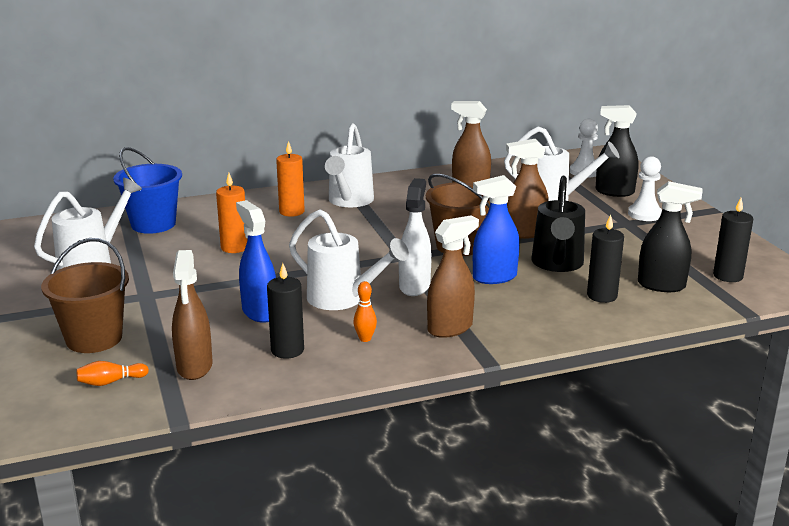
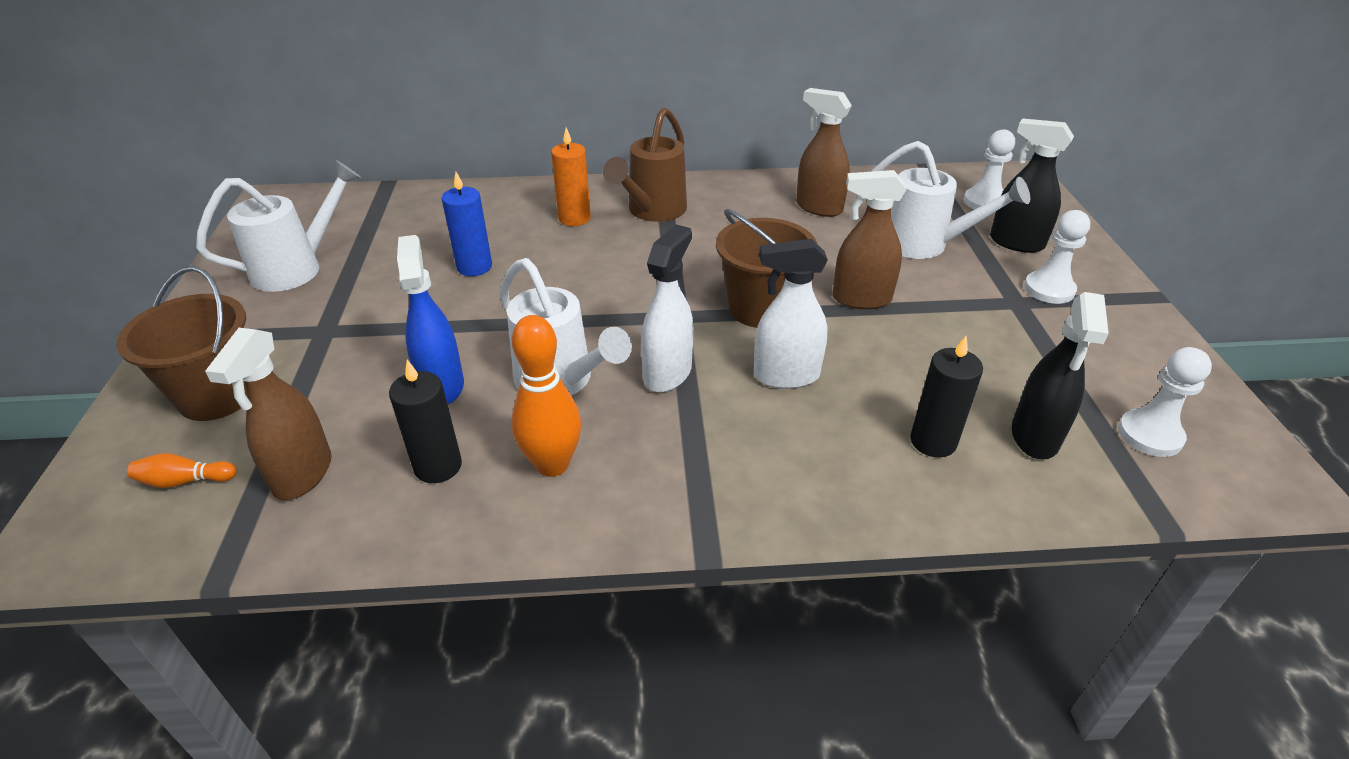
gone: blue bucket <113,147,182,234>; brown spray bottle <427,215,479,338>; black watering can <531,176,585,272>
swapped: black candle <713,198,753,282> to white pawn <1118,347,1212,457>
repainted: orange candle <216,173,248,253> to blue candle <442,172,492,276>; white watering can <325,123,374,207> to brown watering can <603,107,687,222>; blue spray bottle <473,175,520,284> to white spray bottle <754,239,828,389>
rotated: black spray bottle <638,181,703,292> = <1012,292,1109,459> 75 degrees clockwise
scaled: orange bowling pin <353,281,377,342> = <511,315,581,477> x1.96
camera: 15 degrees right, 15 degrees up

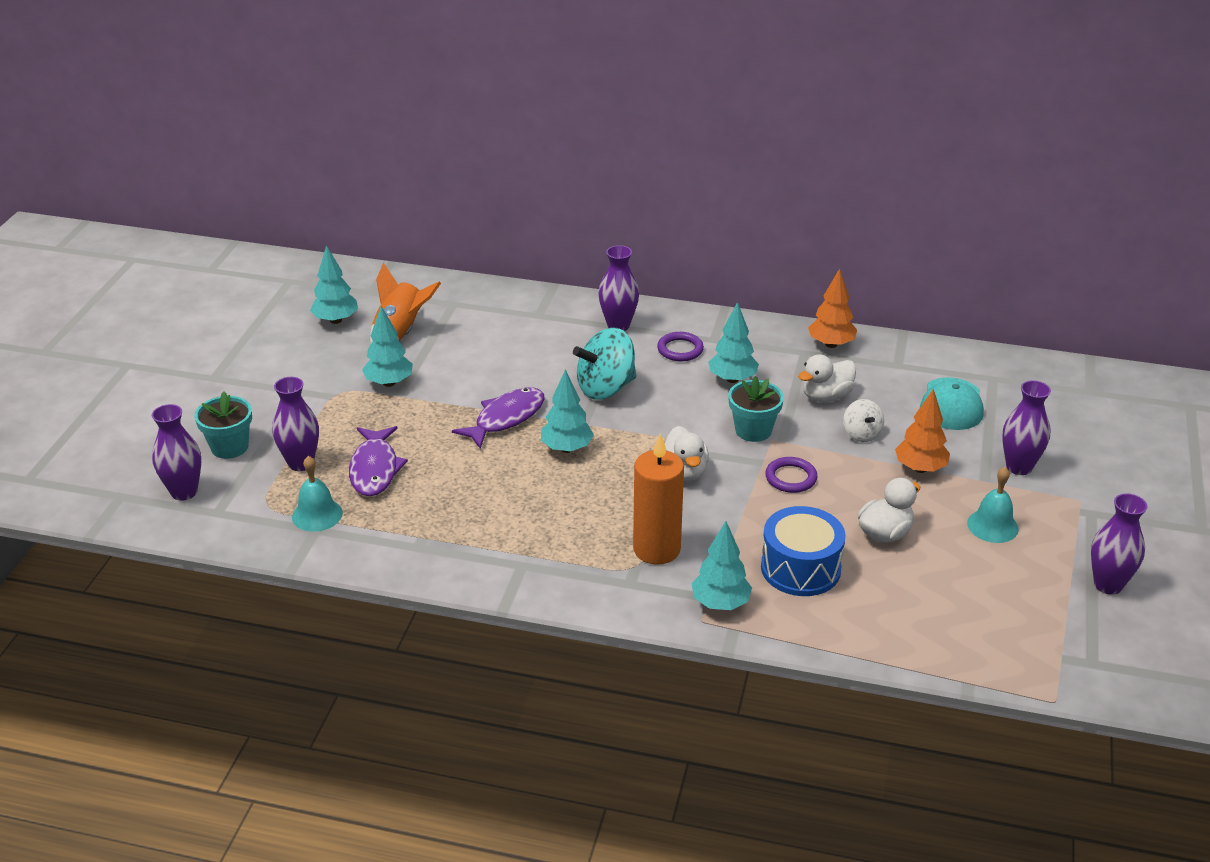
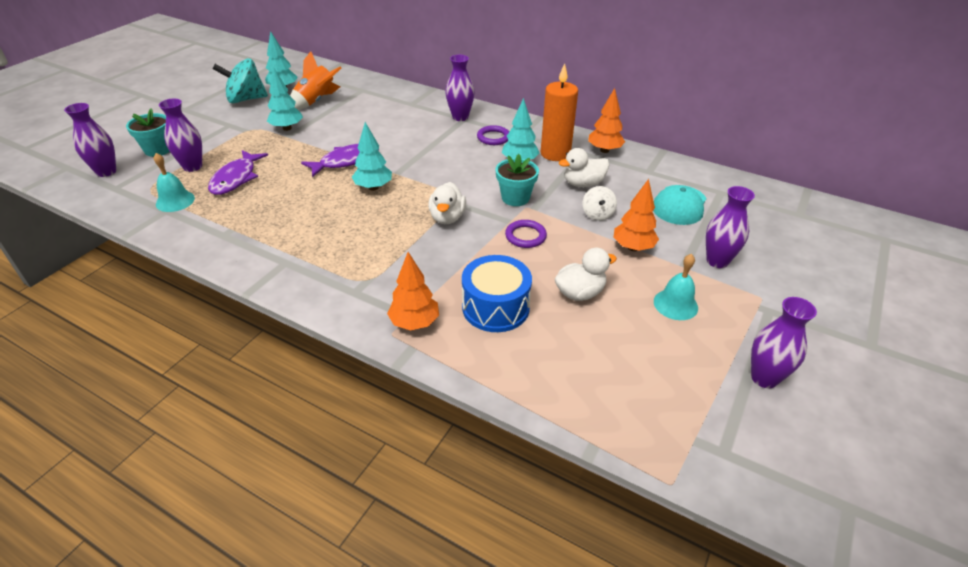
shifted: turquoise spinning top <573,328,637,400> to <213,58,268,103>; orange candle <633,434,684,564> to <541,63,578,161>
repainted: turquoise tree <692,521,752,610> to orange tree <387,252,439,331>
camera: 15 degrees right, 5 degrees up

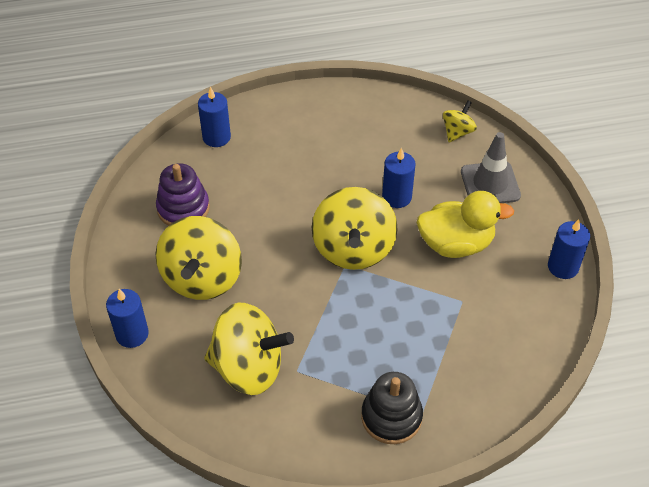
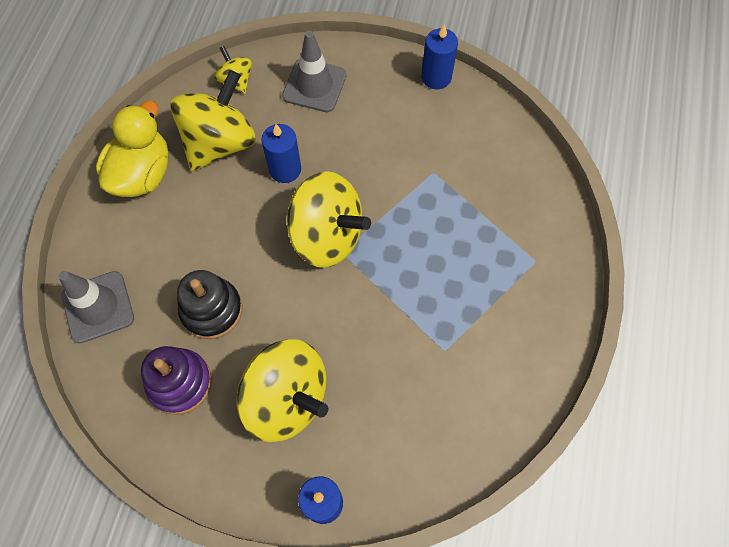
shifted: yellow spinning top <204,303,294,395> to <170,70,255,171>; black stacking toy <361,372,423,444> to <177,270,242,339>; yellow duck <417,191,514,258> to <96,101,169,197>
swapped: blue candle <198,87,231,147> to grey traffic cone <58,271,134,343>
camera: 65 degrees left, 15 degrees up

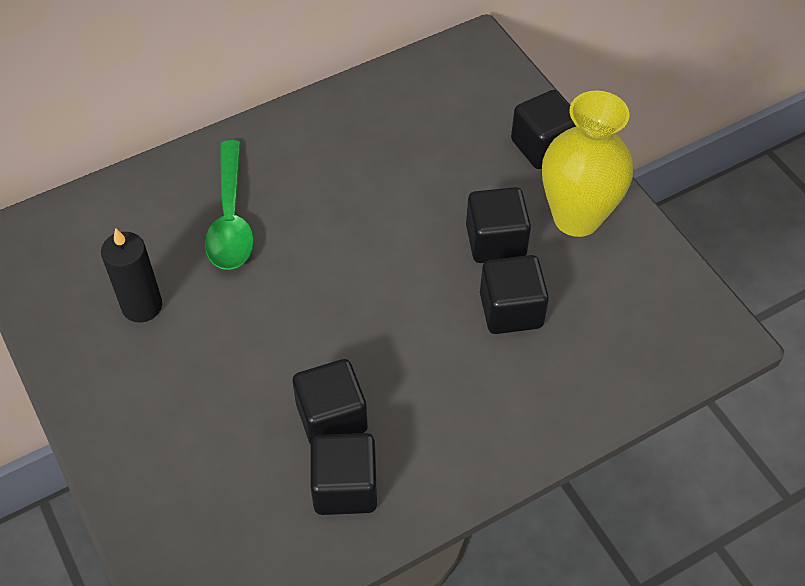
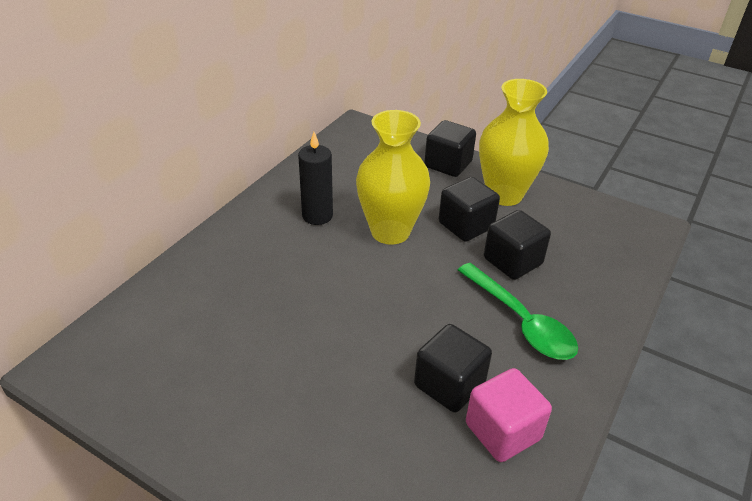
new: yellow vase <356,110,430,245>
shifted: black candle <101,228,162,323> to <298,132,333,225>; green spoon <205,140,254,270> to <458,263,578,360>
repainted: black cube <311,433,377,515> to pink cube <466,368,552,462>
camera: 30 degrees left, 15 degrees down

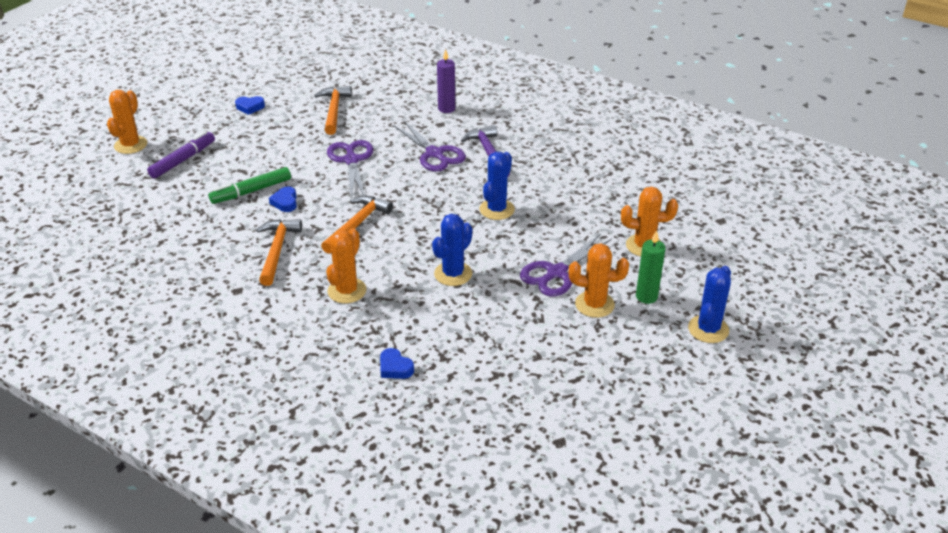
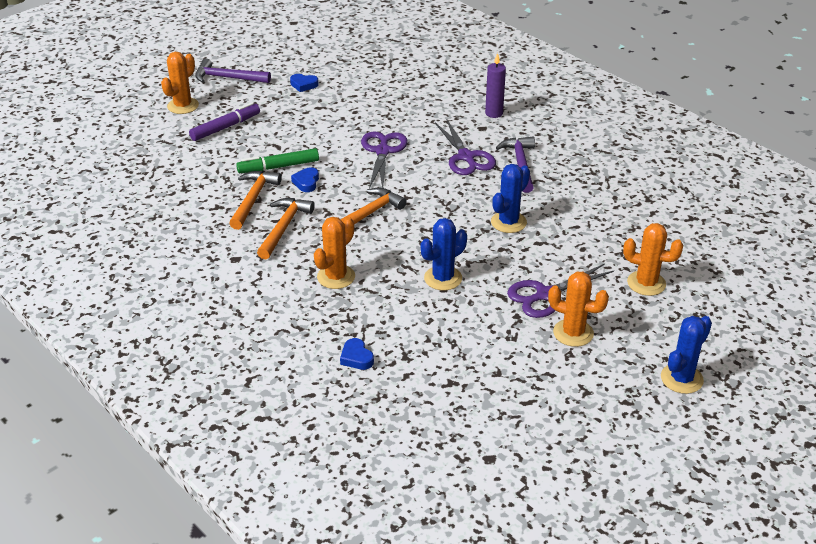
gone: green candle <636,230,666,304>
new: purple hammer <195,59,271,83>
shifted: orange hammer <314,86,352,135> to <229,171,282,230>
camera: 15 degrees right, 0 degrees up

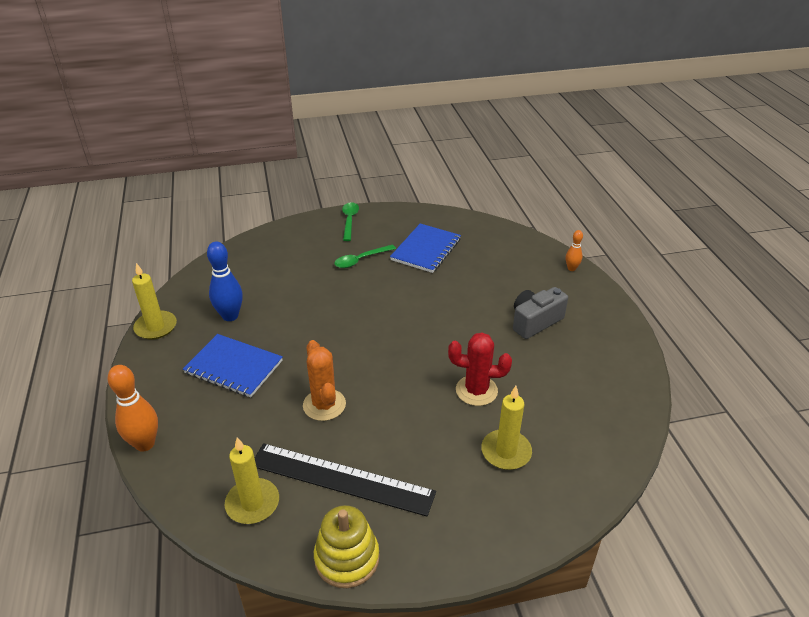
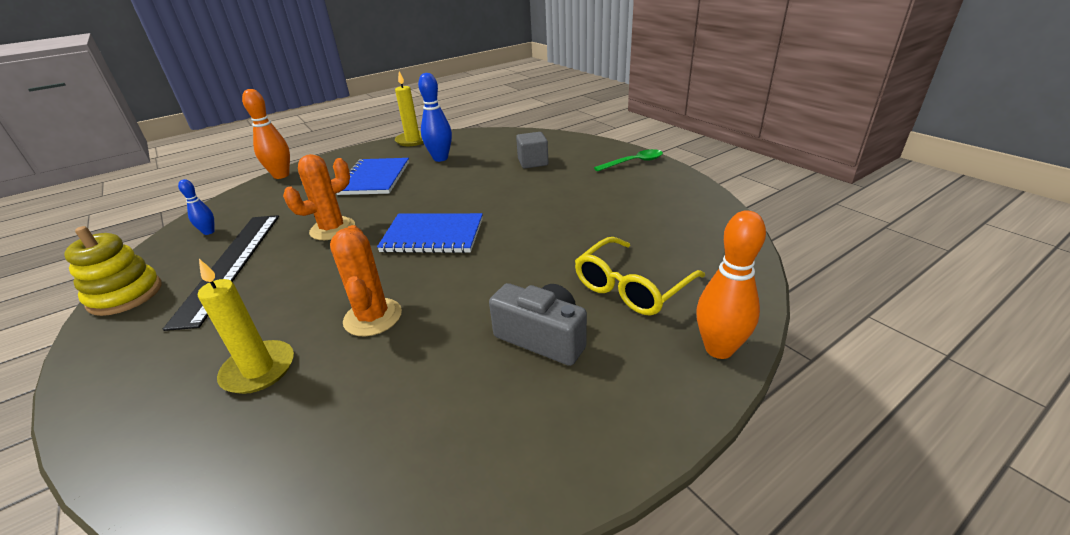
gone: green spoon <334,245,396,268>
new: grey cube <516,132,548,169>; yellow glasses <575,237,705,316>
shifted: blue notebook <390,224,461,273> to <377,213,483,253>
swapped: yellow candle <225,437,279,524> to blue bowling pin <178,179,215,235>
repainted: red cactus <448,332,512,406> to orange cactus <330,225,402,336>
scaled: orange bowling pin <566,230,583,271> = <696,210,766,359> x1.80
camera: 70 degrees right, 5 degrees down

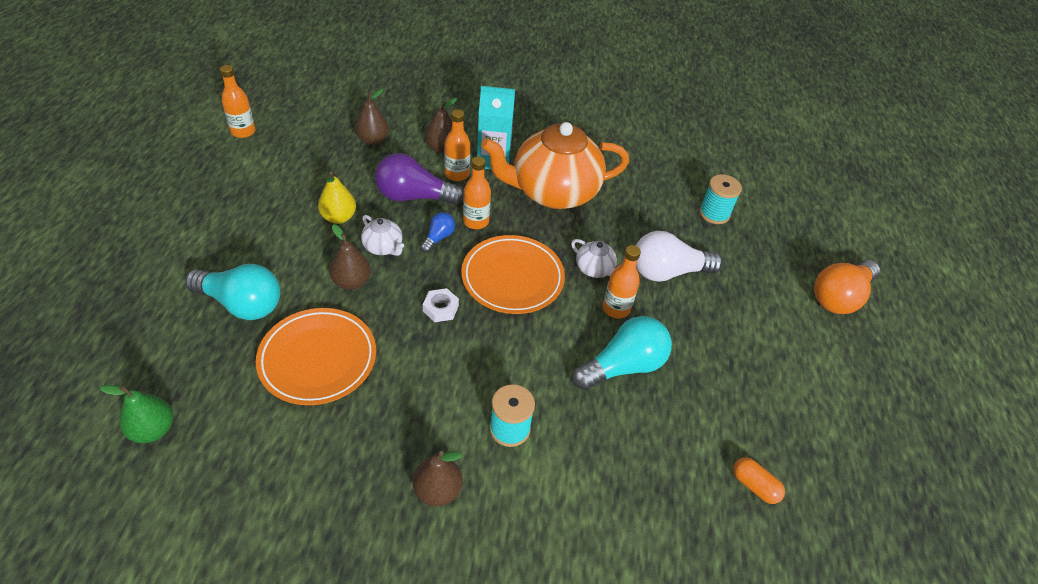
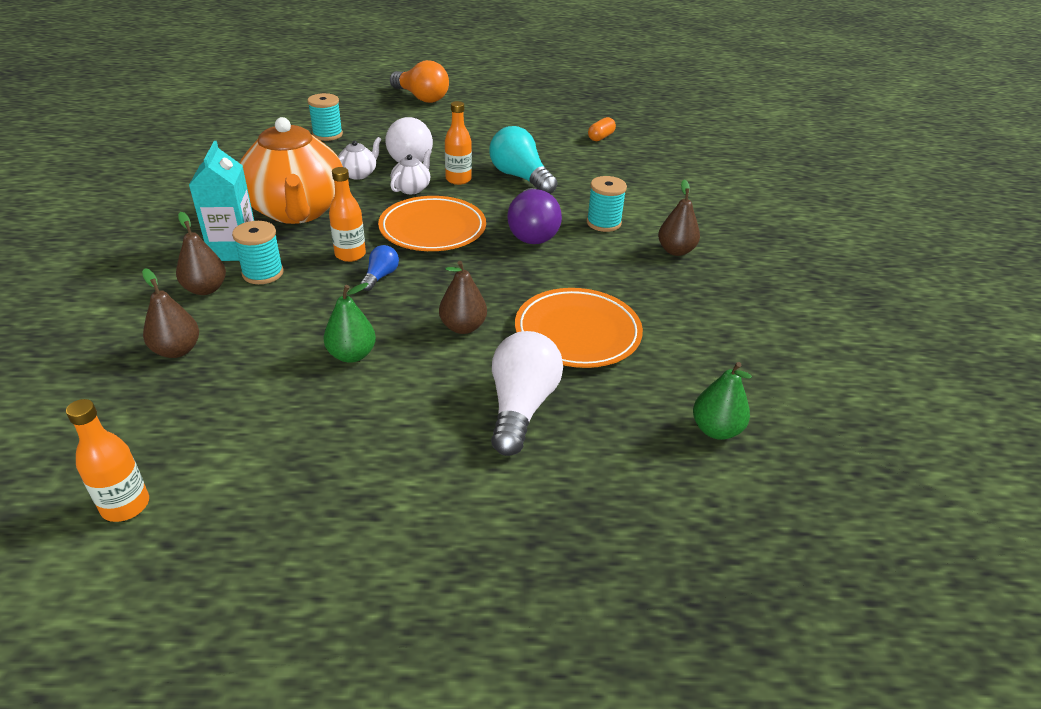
gone: white nut <423,288,459,322>
shifted: white teapot <361,215,404,256> to <338,137,381,180>; purple light bulb <375,153,464,205> to <507,188,562,244>
swapped: orange bottle <444,109,470,181> to turquoise spool <232,221,284,284>
repainted: turquoise light bulb <185,264,280,320> to white light bulb <491,331,563,456>; yellow pear <318,171,356,224> to green pear <323,283,376,363>
rotated: blue light bulb <421,212,455,253> = <360,245,399,291> 90 degrees clockwise
camera: 95 degrees left, 10 degrees down

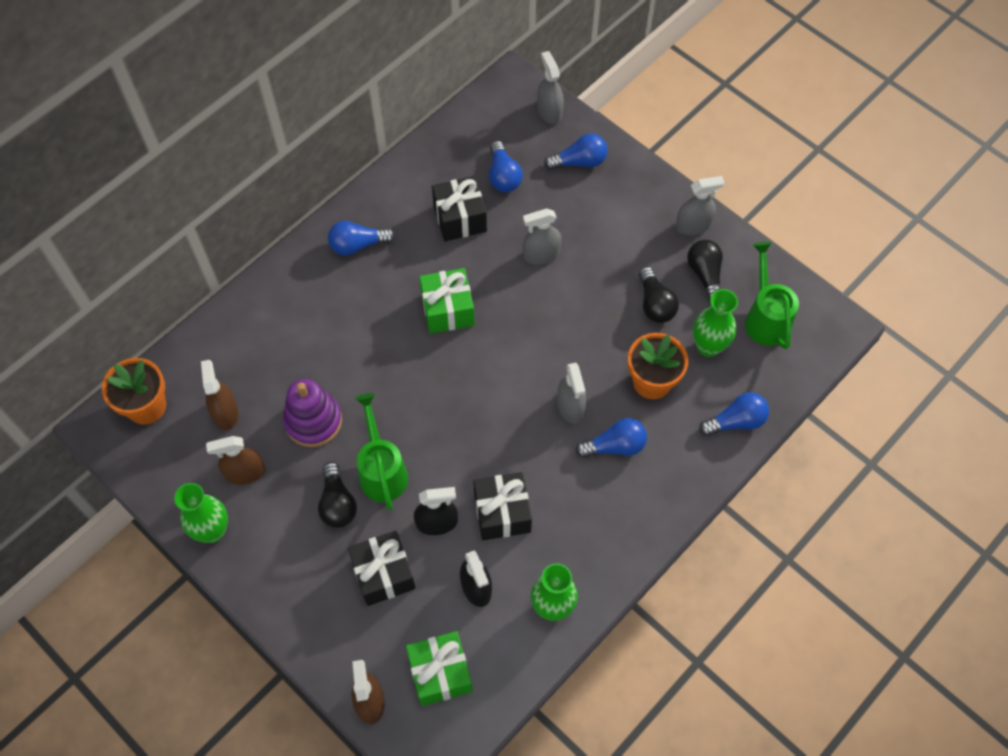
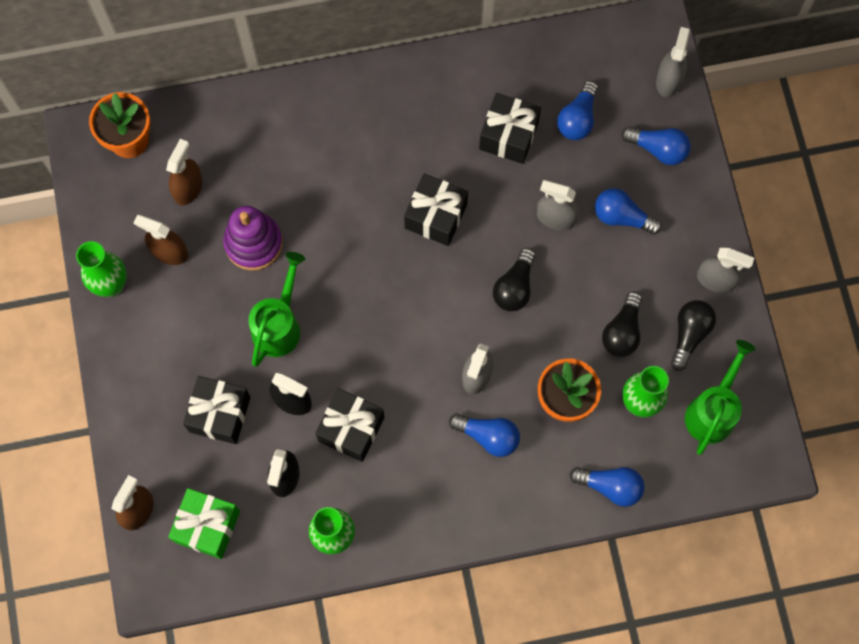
shifted: black light bulb <318,462,357,528> to <493,248,536,312>; blue light bulb <328,221,395,256> to <595,188,662,235>
repainted: green gift <419,268,475,334> to black gift <404,173,468,246>
camera: 35 degrees right, 10 degrees up

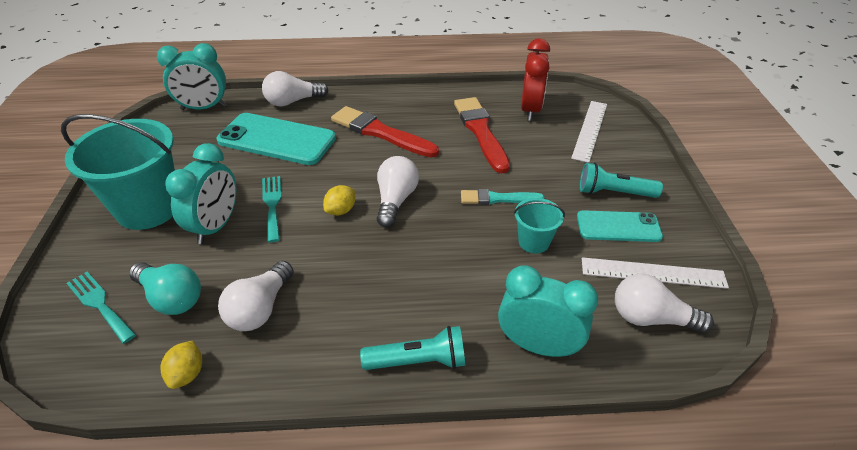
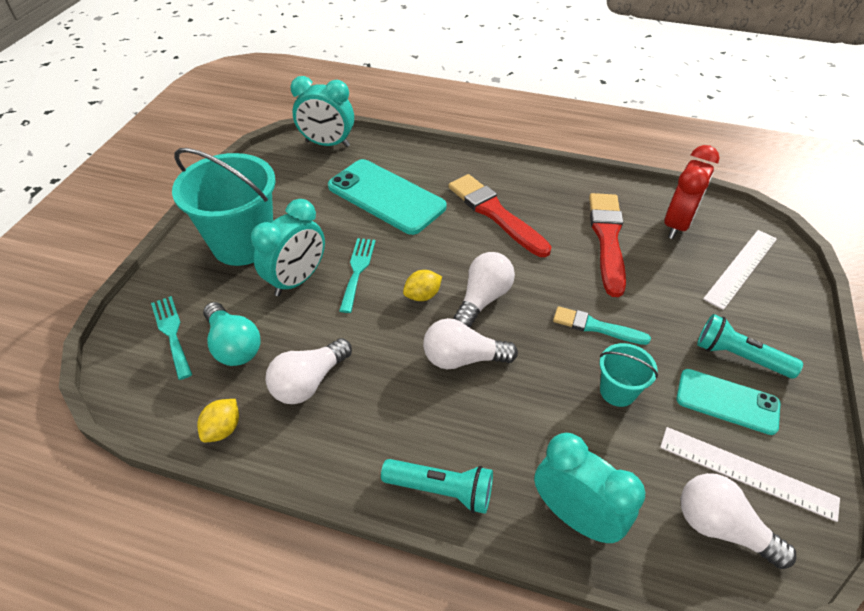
shifted: white light bulb <262,71,329,106> to <423,318,518,370>
camera: 20 degrees right, 5 degrees up

